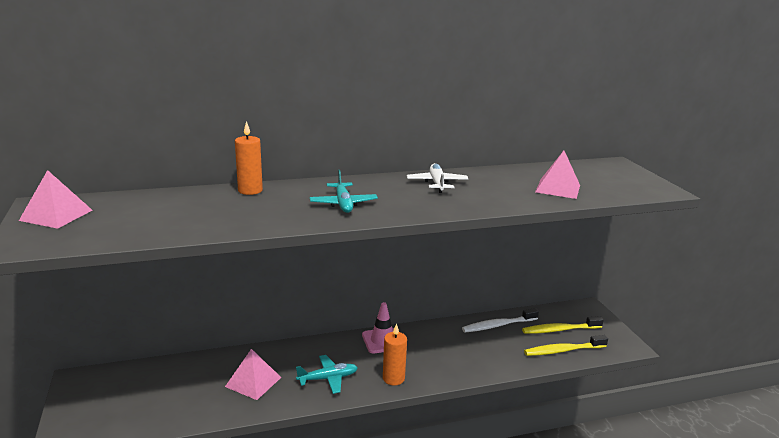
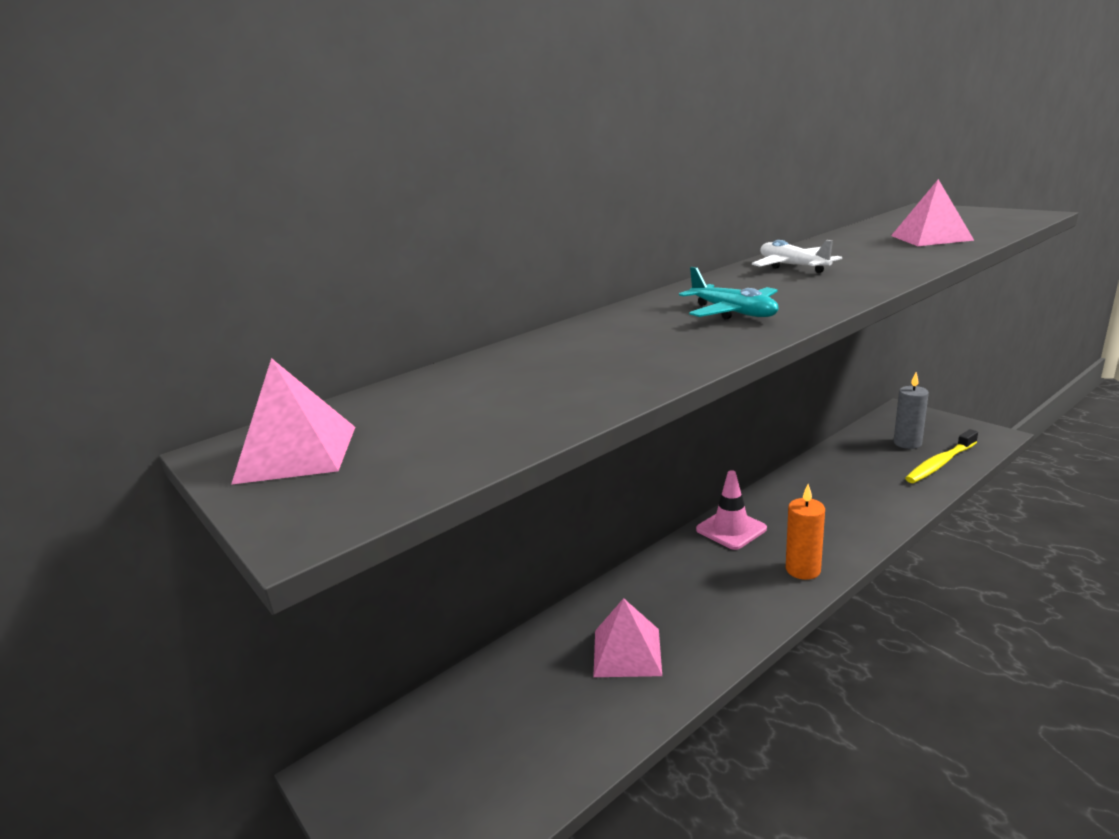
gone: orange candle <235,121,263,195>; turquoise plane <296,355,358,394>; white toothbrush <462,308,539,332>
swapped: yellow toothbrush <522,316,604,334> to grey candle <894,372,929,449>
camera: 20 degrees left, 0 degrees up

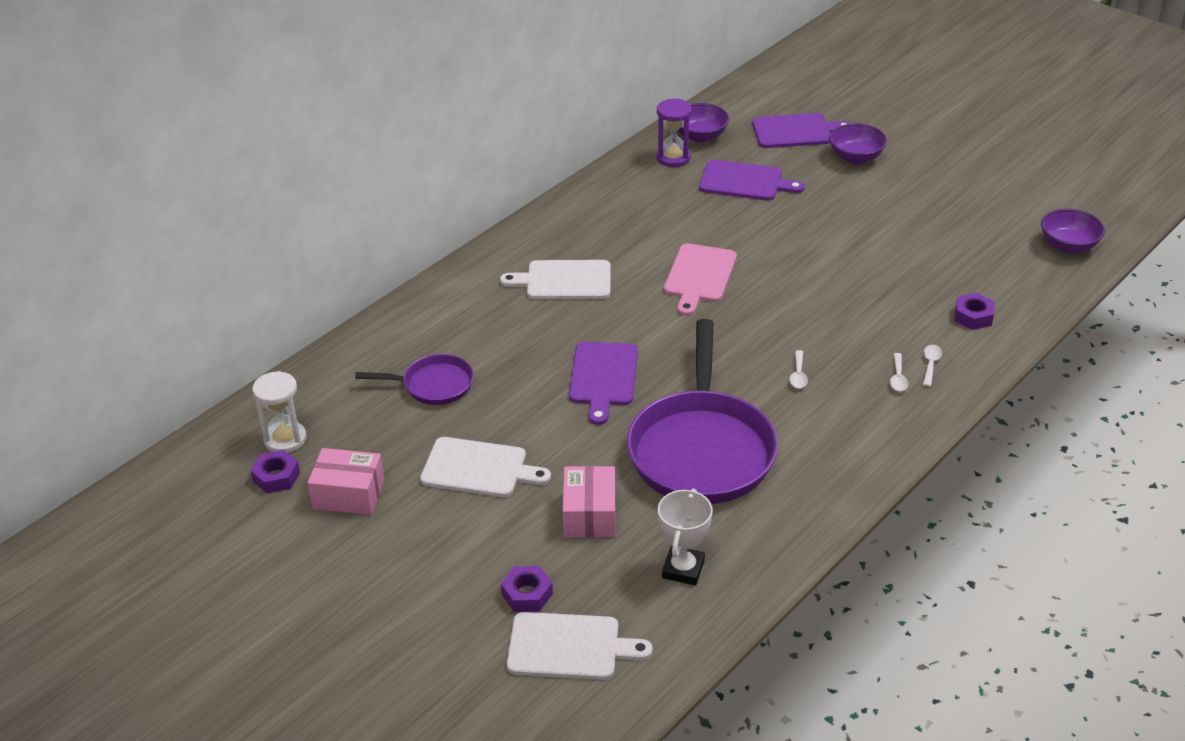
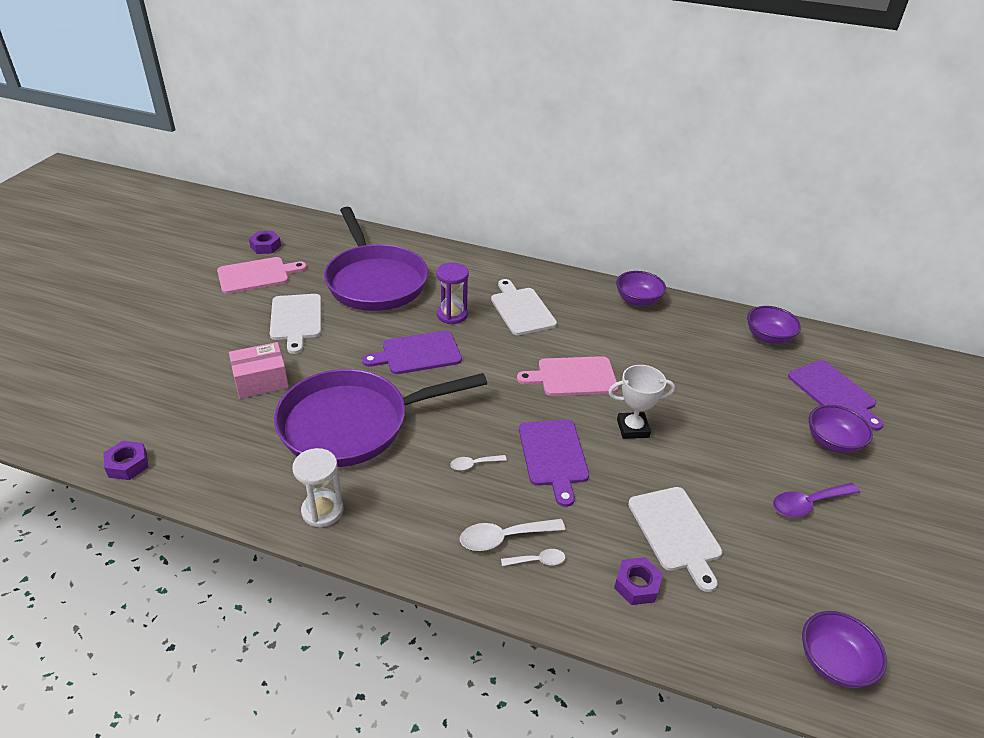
new: purple bowl <616,271,666,306>; purple spoon <773,483,860,517>
shifted: white hourglass <252,371,307,453> to <292,448,344,527>; purple nut <501,566,553,612> to <103,441,148,480>; white cutting board <507,612,653,680> to <628,487,722,592>; purple hourglass <656,98,692,167> to <436,263,469,324>; white trophy <658,488,713,585> to <608,365,675,439>; purple cutting board <699,160,804,201> to <519,420,589,507>
swapped: pink box <308,448,385,515> to pink cutting board <217,257,307,294>
scaled: purple pan <355,354,474,405> = <324,207,428,311> x2.02; white spoon <890,353,909,392> = <460,519,565,551> x1.72
camera: 65 degrees right, 0 degrees up

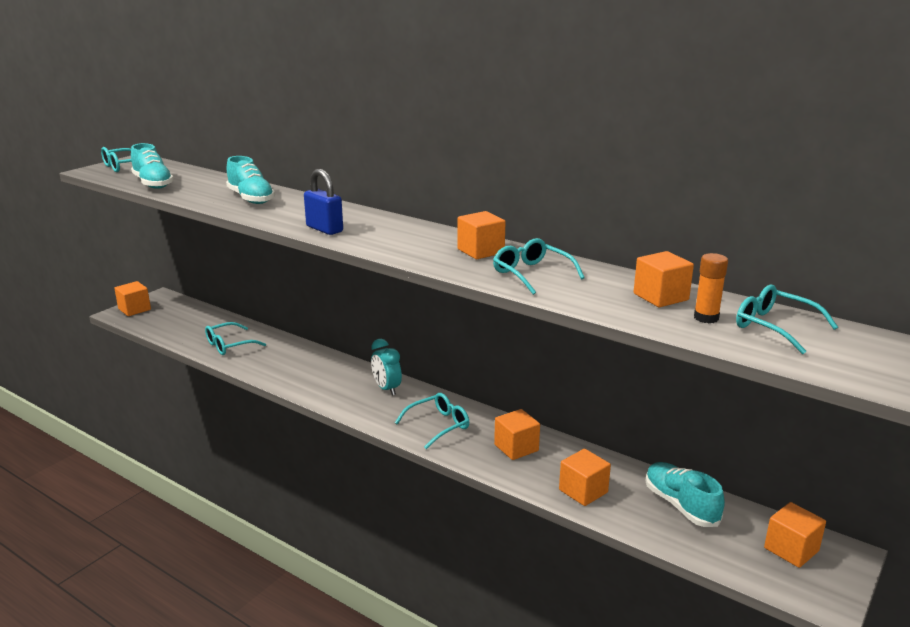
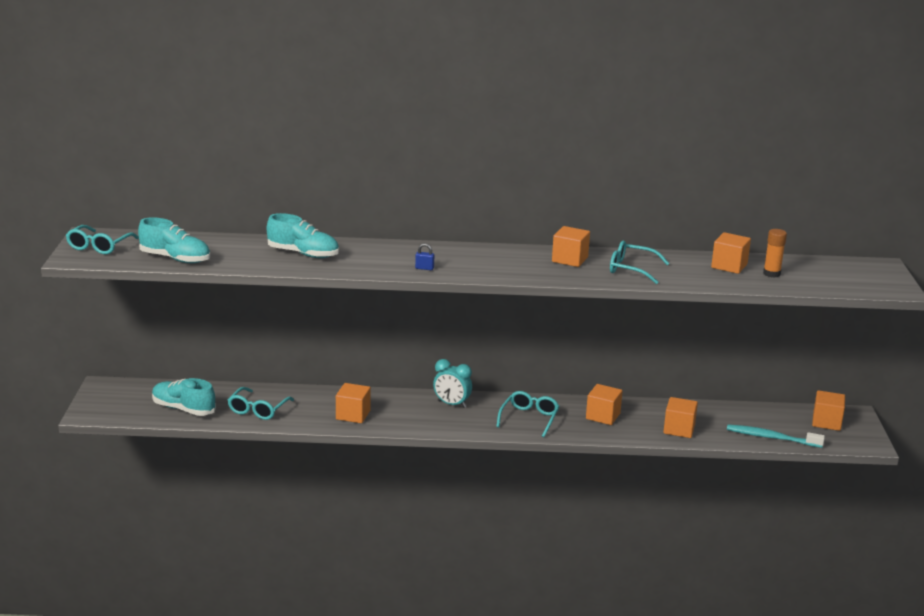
gone: turquoise glasses <736,285,838,354>
new: turquoise toothbrush <727,424,825,448>
shifted: orange cube <114,281,151,316> to <336,383,371,423>; turquoise shoe <645,462,725,527> to <152,378,216,416>
scaled: blue padlock <304,169,343,235> = <415,243,434,270> x0.48
camera: 35 degrees left, 0 degrees up

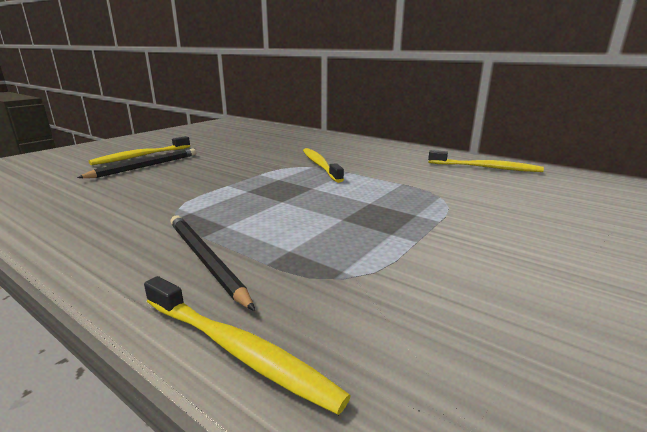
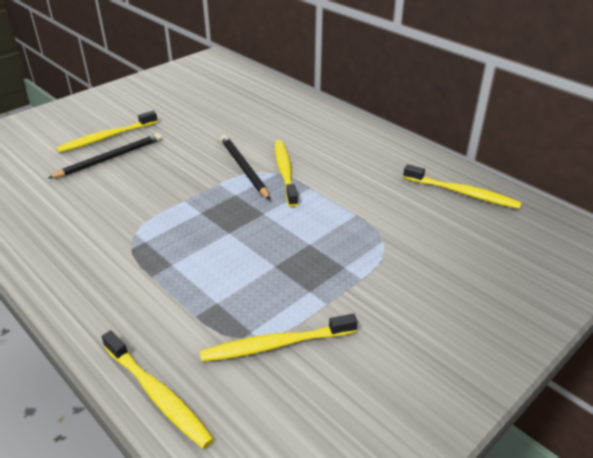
new: yellow toothbrush <200,314,358,362>
shifted: black pencil <170,216,255,311> to <221,135,270,200>
camera: 10 degrees right, 15 degrees up

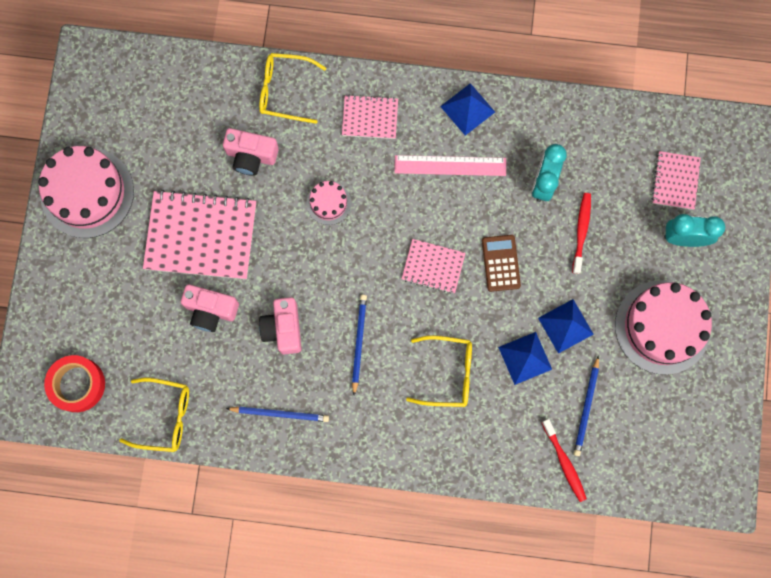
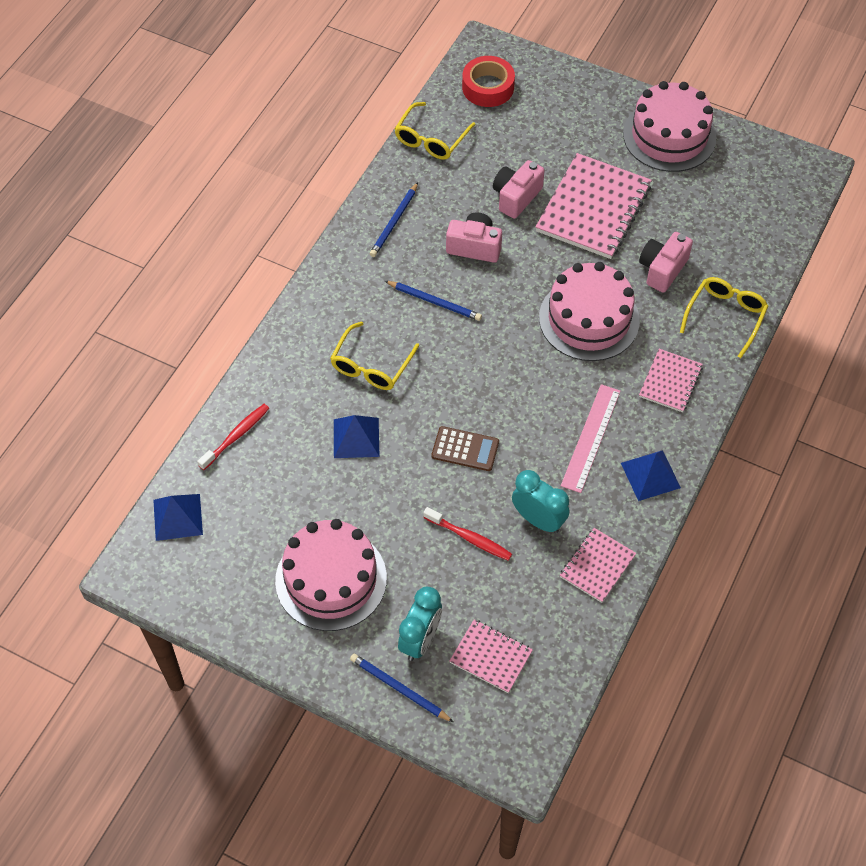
shifted: pink notebook <402,239,465,294> to <560,528,636,603>; blue pyramid <538,299,594,354> to <153,494,203,541>; blue pencil <574,355,599,456> to <350,654,453,722>
rotated: red toothbrush <542,419,587,502> = <197,404,269,470> 135 degrees clockwise
scaled: pink cake <306,181,351,225> = <539,262,640,361> x2.08
camera: 110 degrees right, 20 degrees down

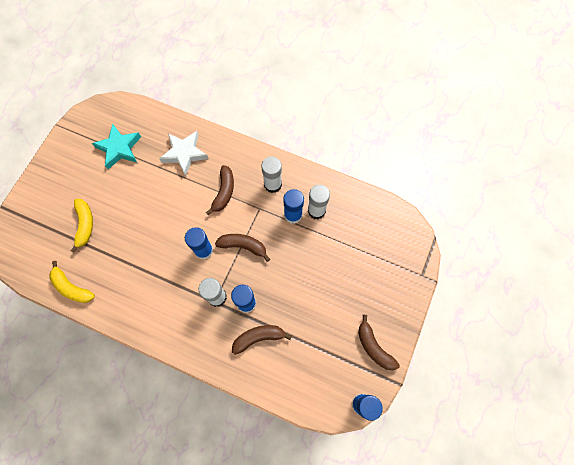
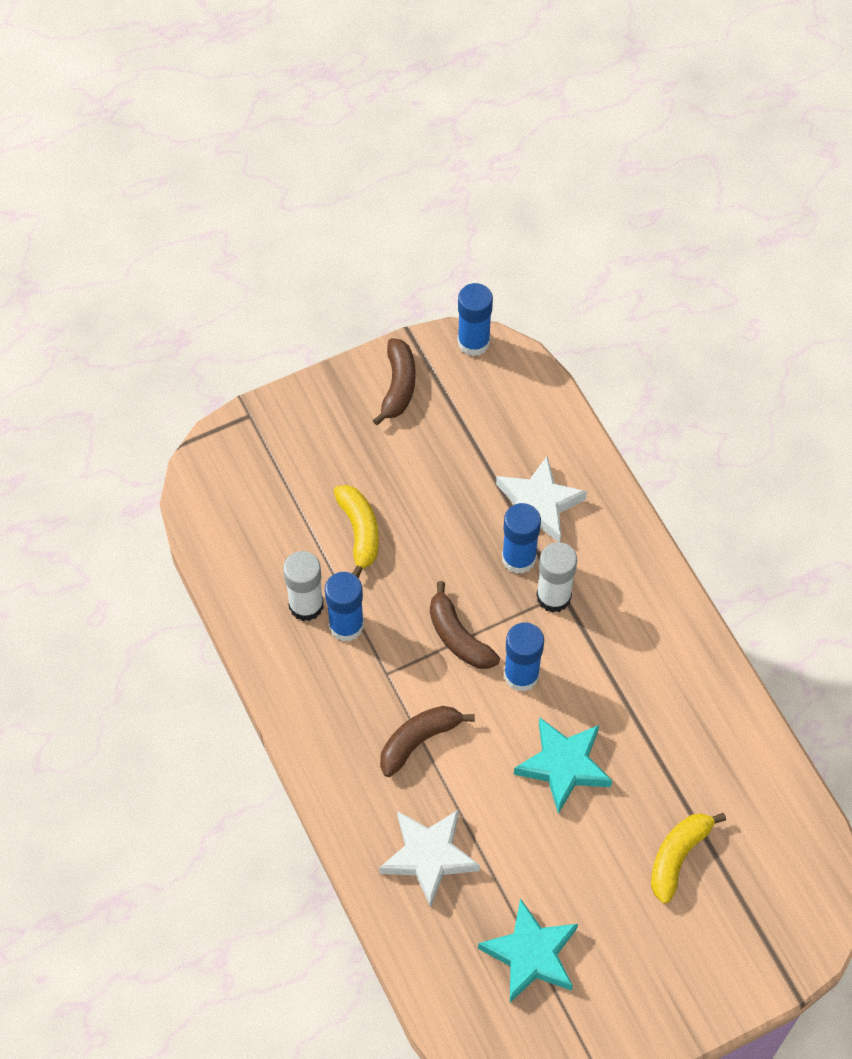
gone: white glue stick <261,157,282,193>
new: turquoise star <514,718,612,814>
shifted: yellow banana <49,261,95,303> to <334,485,379,578>
swapped: brown banana <232,325,292,355> to white star <496,456,587,542>
camera: 140 degrees left, 10 degrees down

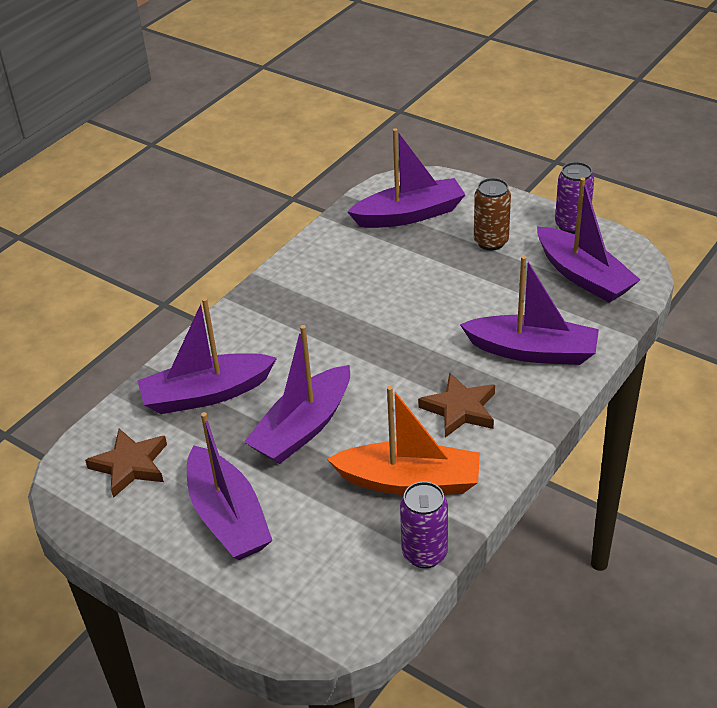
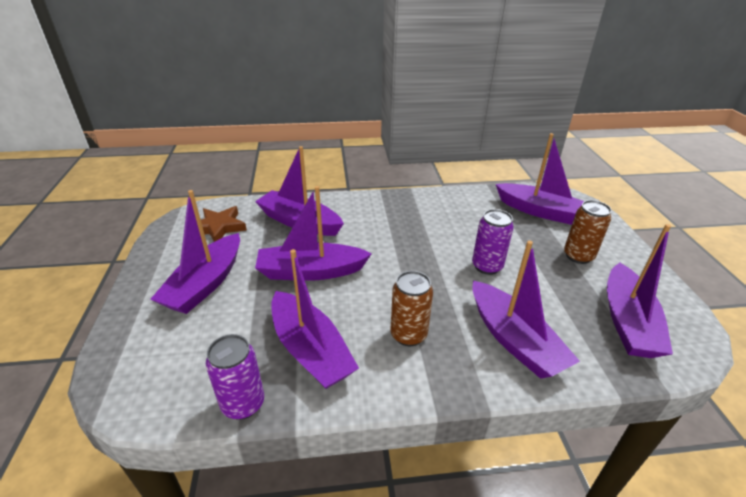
shifted: purple can <555,162,594,234> to <472,209,514,275>
swapped: brown star <418,373,495,438> to brown can <390,271,433,346>
repainted: orange boat <327,386,480,495> to purple boat <271,249,359,389>
camera: 45 degrees right, 5 degrees down

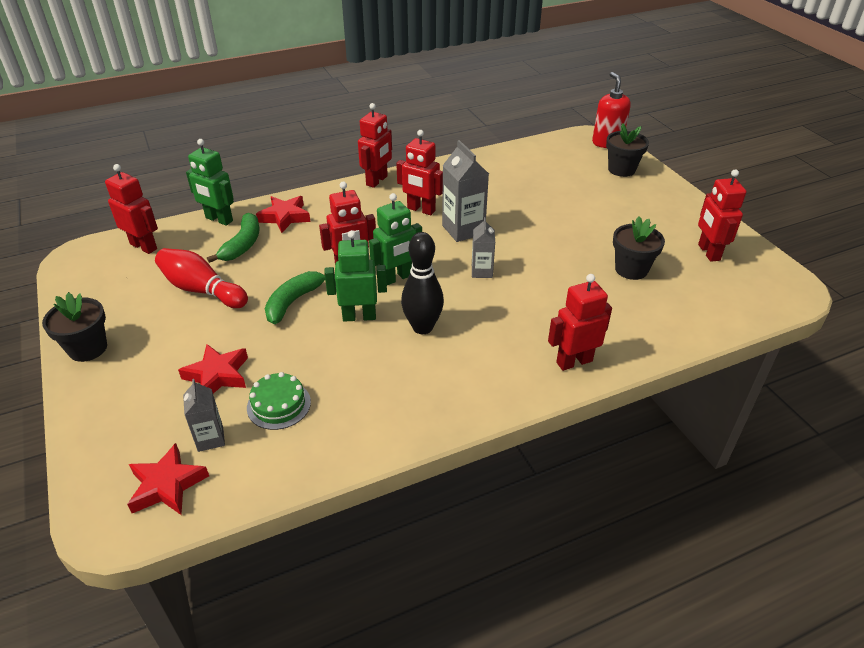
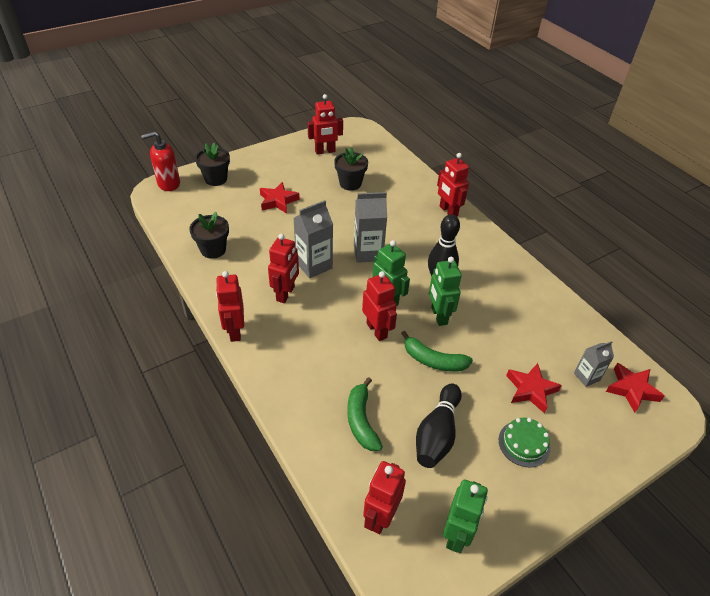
shifted: black flower pot <42,292,107,362> to <189,212,229,259>; green robot <186,139,234,226> to <443,479,488,553>; green cake <247,372,311,430> to <499,418,550,468>; red star <256,196,310,233> to <260,182,300,214>
repainted: red bowling pin <155,248,248,308> to black bowling pin <416,383,462,468>
rotated: green banana <207,213,260,263> = <347,377,383,451> 105 degrees counterclockwise; red robot <358,103,392,188> = <216,271,244,342> 120 degrees counterclockwise
scaled: grey carton <472,217,495,278> = <354,192,387,263> x1.68
camera: 100 degrees left, 5 degrees up

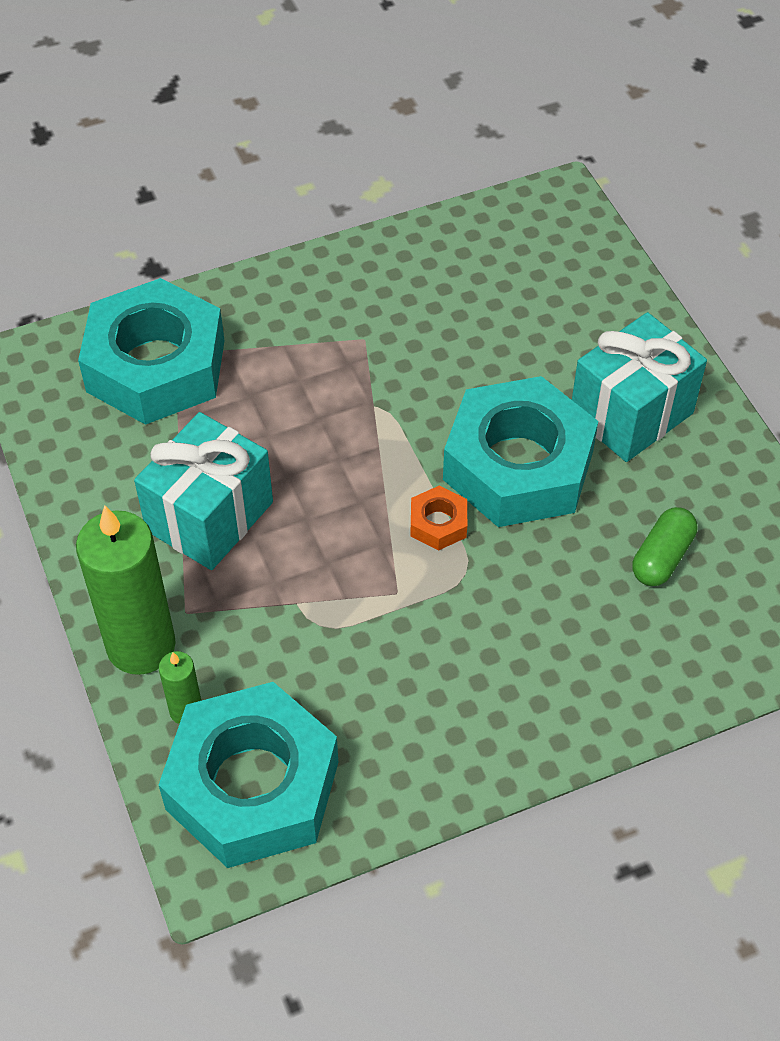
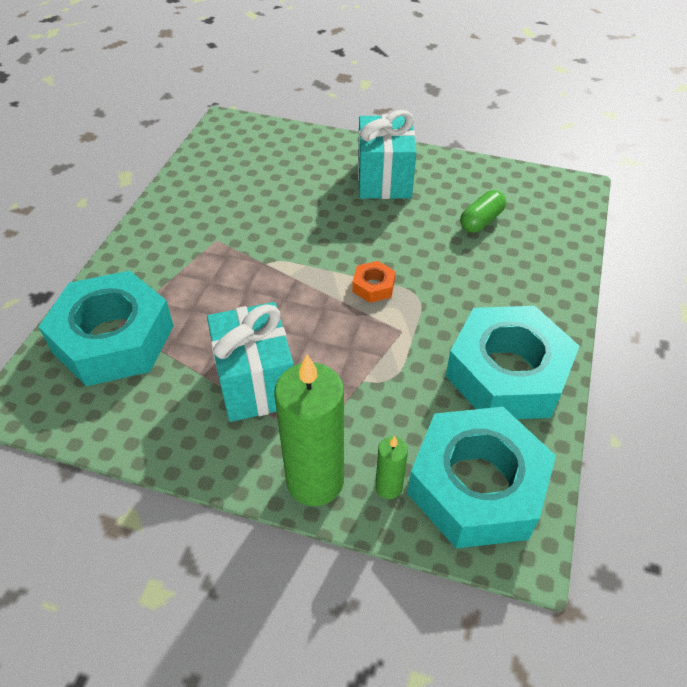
shifted: turquoise nut <443,376,598,527> to <446,306,580,419>
rotated: green capsule <633,507,697,586> = <460,190,506,233> 60 degrees clockwise
camera: 50 degrees left, 5 degrees down

